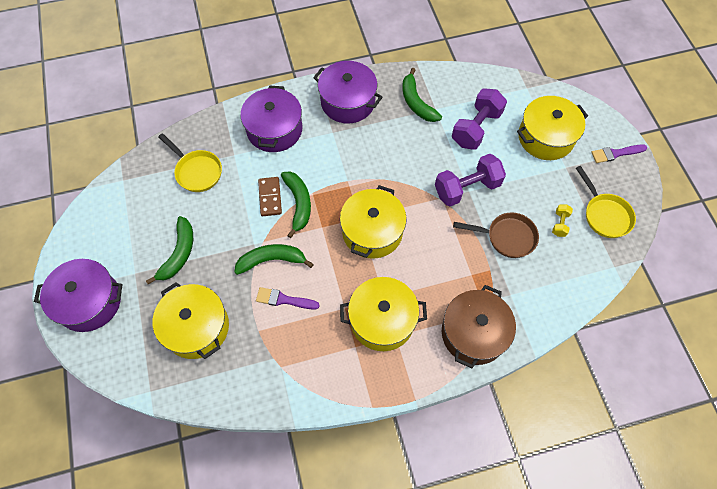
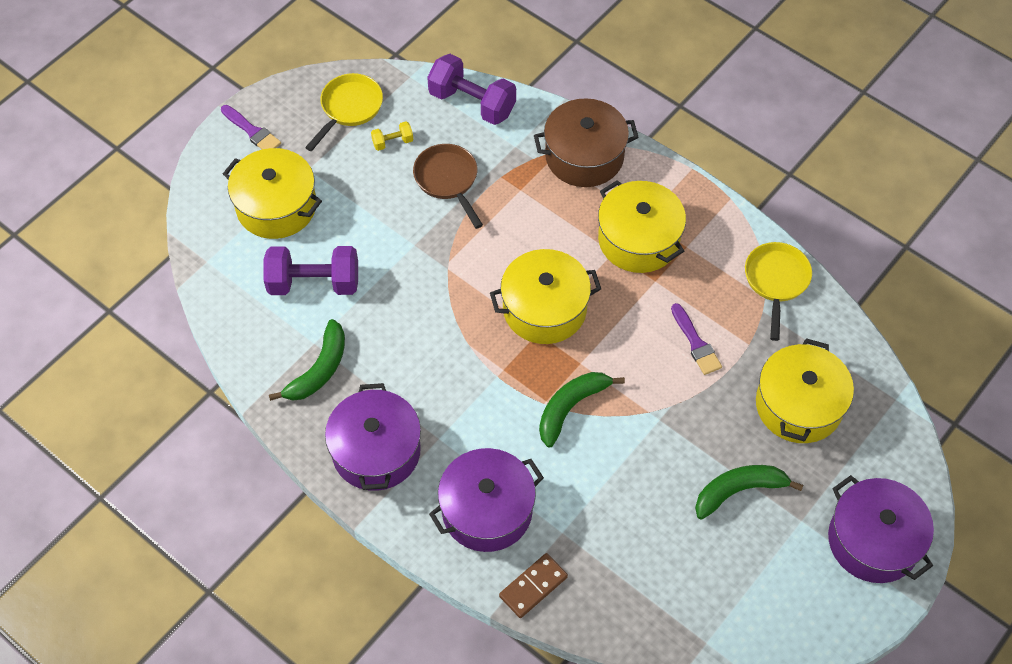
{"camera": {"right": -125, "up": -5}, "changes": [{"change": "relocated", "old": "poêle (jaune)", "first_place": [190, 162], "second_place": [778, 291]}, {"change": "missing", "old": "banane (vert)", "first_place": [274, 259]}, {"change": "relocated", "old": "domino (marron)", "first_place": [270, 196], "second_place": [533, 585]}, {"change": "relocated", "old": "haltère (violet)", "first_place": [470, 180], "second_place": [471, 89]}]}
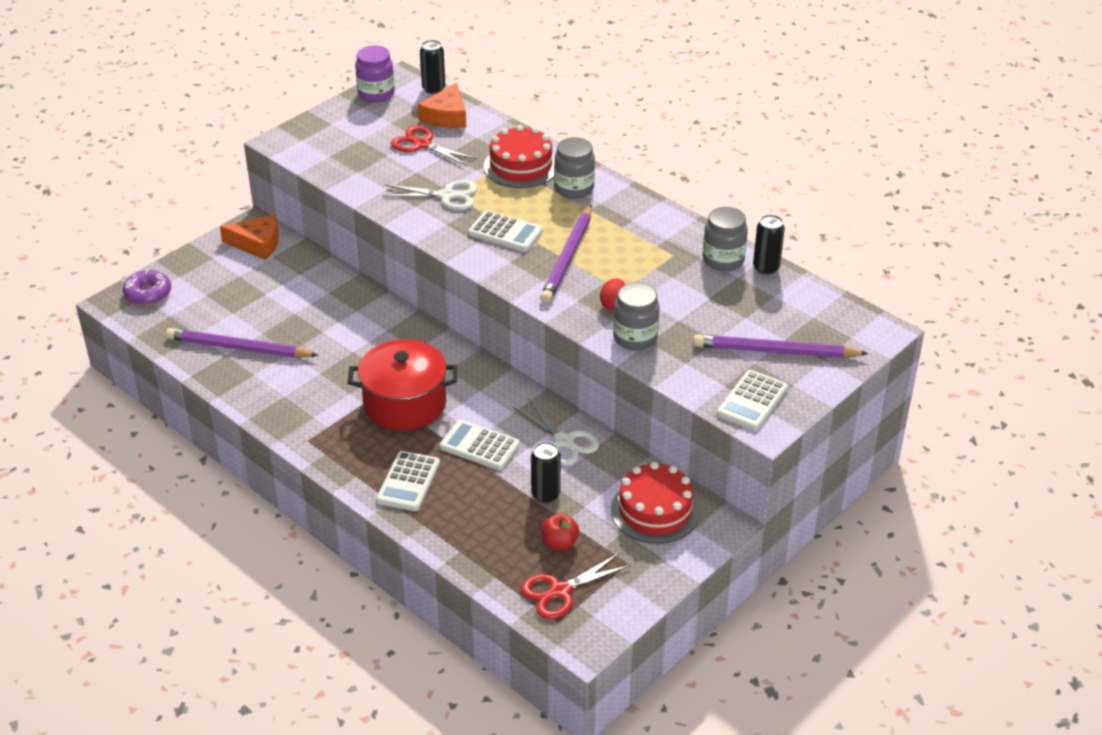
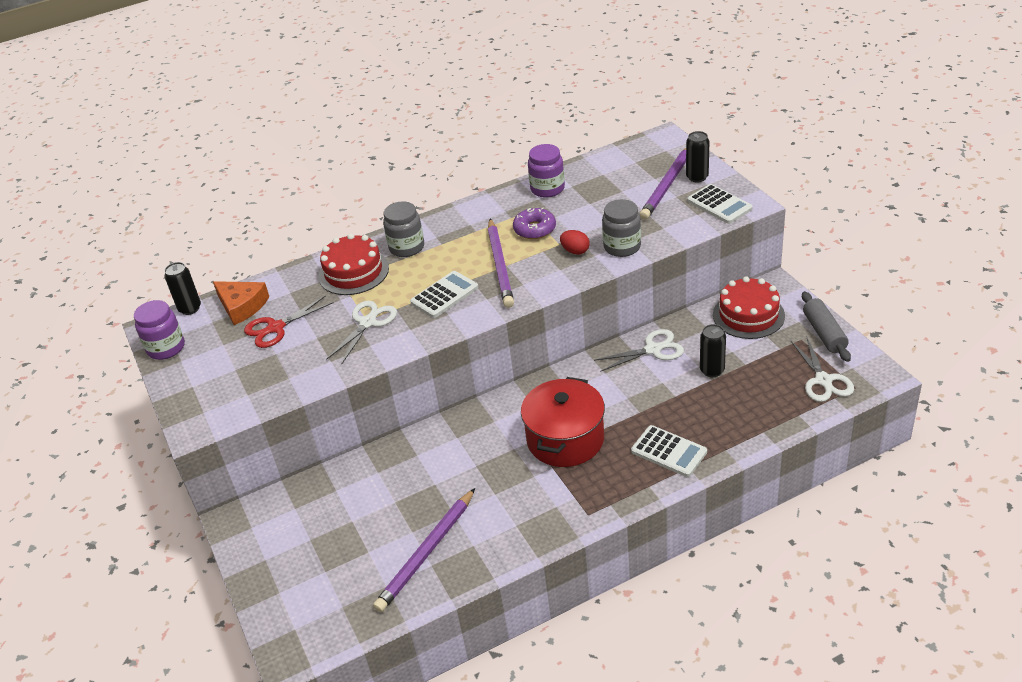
{"camera": {"right": -65, "up": 0}, "changes": [{"change": "relocated", "old": "beignet (violet)", "first_place": [147, 287], "second_place": [534, 223]}, {"change": "missing", "old": "fromage (orange)", "first_place": [249, 237]}, {"change": "missing", "old": "calculatrice (blanc)", "first_place": [479, 445]}, {"change": "colour", "old": "ciseaux (rouge)", "new": "ciseaux (blanc)", "first_place": [576, 586], "second_place": [822, 370]}, {"change": "spun", "old": "crayon (violet)", "first_place": [566, 254], "second_place": [501, 263], "degrees": 45}, {"change": "missing", "old": "pomme (rouge)", "first_place": [560, 531]}, {"change": "colour", "old": "bocal (gris)", "new": "bocal (violet)", "first_place": [725, 239], "second_place": [546, 171]}, {"change": "relocated", "old": "canette (noir)", "first_place": [769, 245], "second_place": [697, 156]}, {"change": "appeared", "new": "rouleau à pâtisserie (gris)", "second_place": [826, 326]}]}
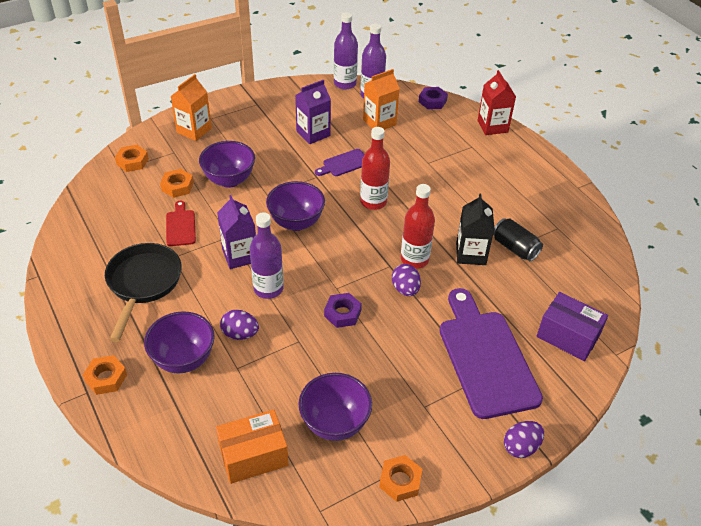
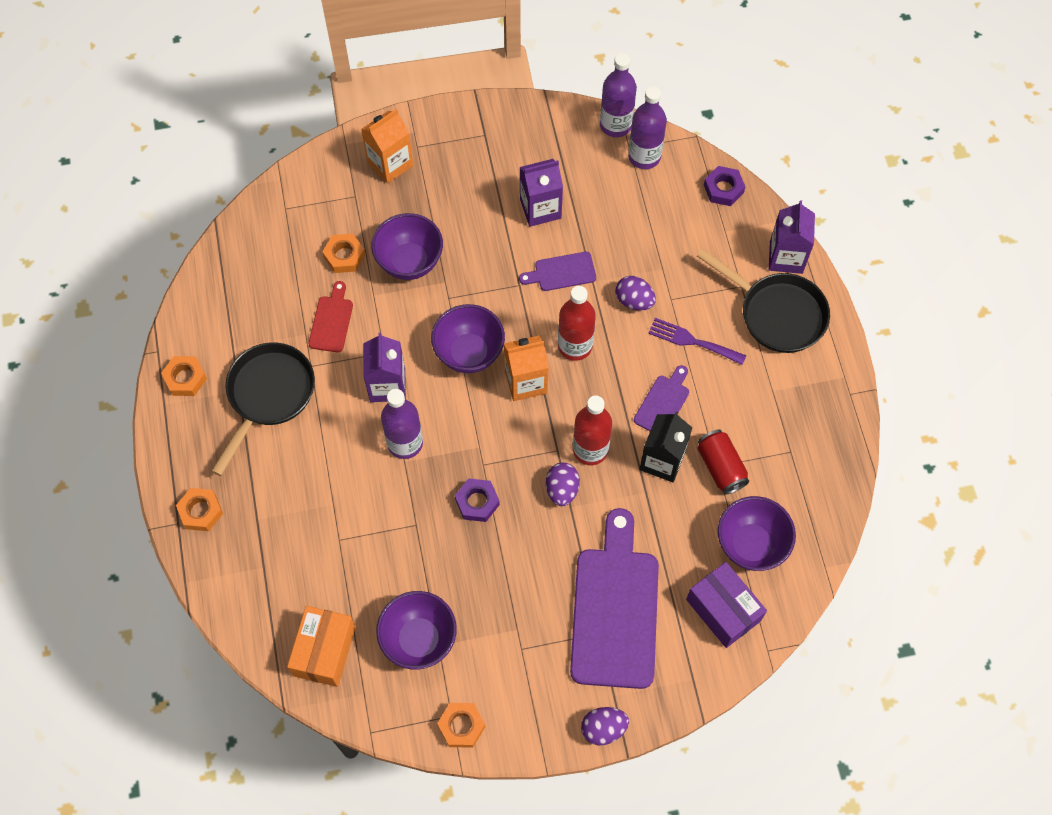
{"camera": {"right": 20, "up": 20}, "changes": [{"change": "relocated", "old": "écrou (orange)", "first_place": [132, 158], "second_place": [184, 376]}, {"change": "relocated", "old": "bol (violet)", "first_place": [179, 342], "second_place": [757, 533]}, {"change": "spun", "old": "boîte (orange)", "first_place": [252, 447], "second_place": [321, 646], "degrees": -75}, {"change": "relocated", "old": "œuf (violet)", "first_place": [239, 325], "second_place": [635, 293]}, {"change": "relocated", "old": "brique de lait (orange)", "first_place": [381, 99], "second_place": [526, 368]}, {"change": "colour", "old": "brique de lait (rouge)", "new": "brique de lait (violet)", "first_place": [497, 102], "second_place": [792, 237]}, {"change": "colour", "old": "canette (noir)", "new": "canette (rouge)", "first_place": [518, 239], "second_place": [723, 461]}, {"change": "appeared", "new": "planche à découper (violet)", "second_place": [661, 398]}, {"change": "appeared", "new": "fourchette (violet)", "second_place": [697, 341]}, {"change": "appeared", "new": "poêle (noir)", "second_place": [763, 300]}]}
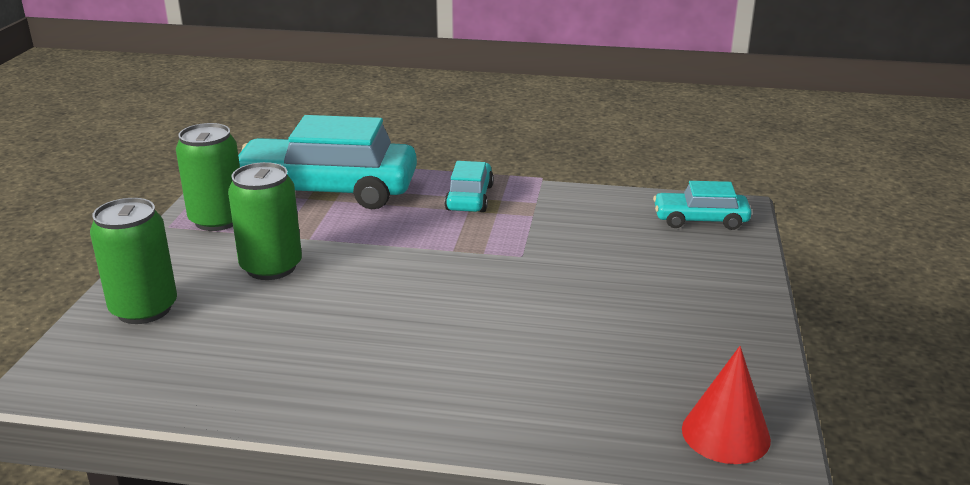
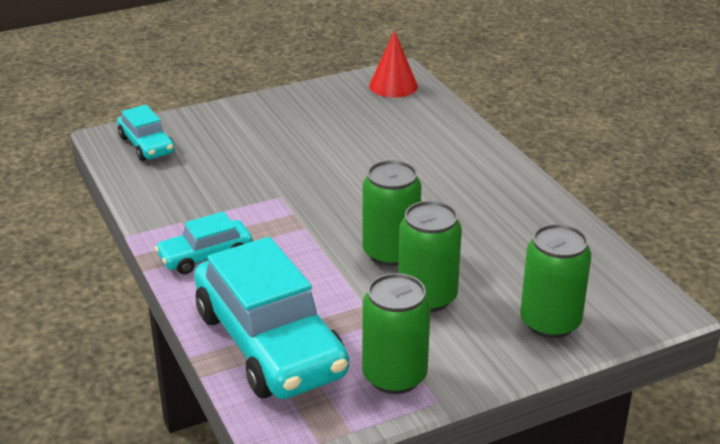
{"camera": {"right": -125, "up": 5}, "changes": [{"change": "appeared", "new": "canette (vert)", "second_place": [391, 213]}]}
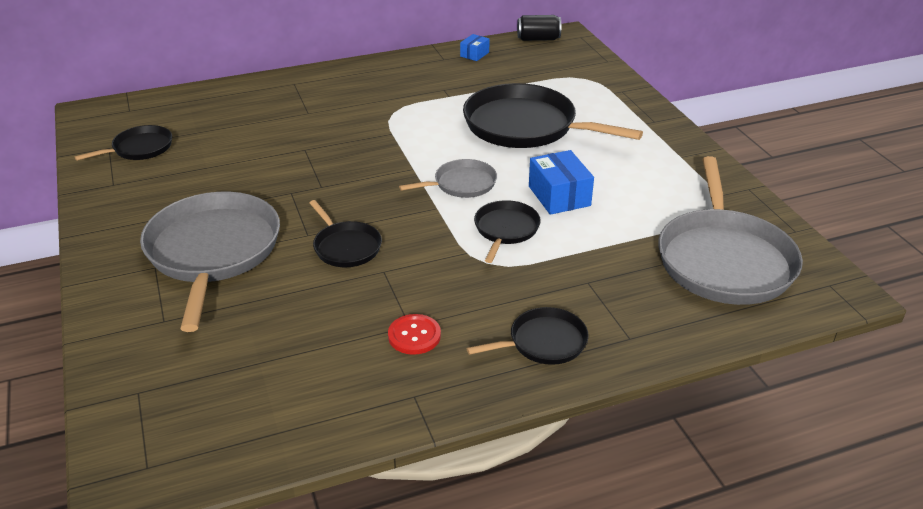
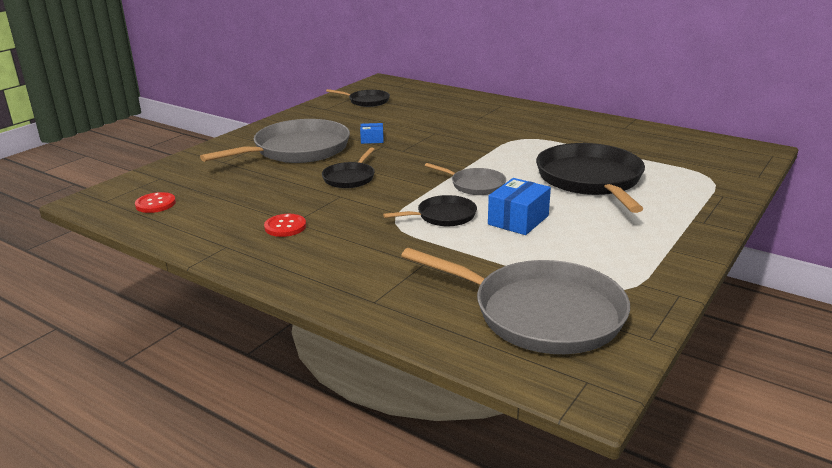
{"camera": {"right": 55, "up": -10}, "changes": [{"change": "relocated", "old": "boîte (bleu)", "first_place": [475, 47], "second_place": [372, 133]}, {"change": "missing", "old": "poêle (noir)", "first_place": [528, 336]}, {"change": "missing", "old": "canette (noir)", "first_place": [539, 28]}, {"change": "spun", "old": "poêle (gris)", "first_place": [730, 230], "second_place": [515, 301], "degrees": -120}, {"change": "appeared", "new": "bouton (rouge)", "second_place": [155, 202]}]}
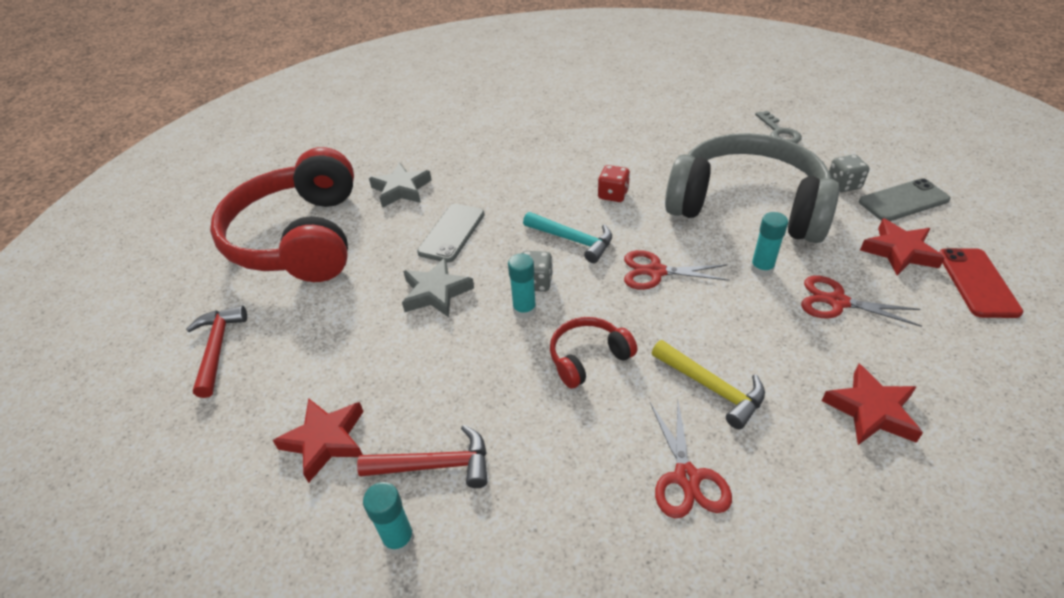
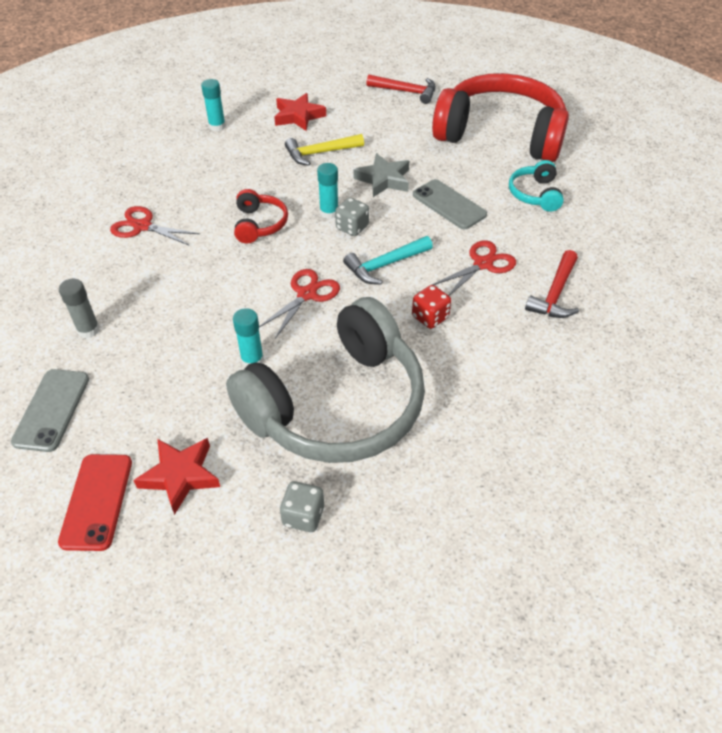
{"camera": {"right": 115, "up": 5}, "changes": [{"change": "relocated", "old": "marteau (rouge)", "first_place": [422, 456], "second_place": [552, 284]}, {"change": "exchanged", "old": "étoile (gris)", "new": "casque audio (turquoise)", "first_place": [400, 185], "second_place": [536, 186]}, {"change": "relocated", "old": "marteau (jaune)", "first_place": [708, 384], "second_place": [324, 149]}, {"change": "missing", "old": "clé (gris)", "first_place": [778, 127]}, {"change": "relocated", "old": "ciseaux (rouge)", "first_place": [861, 301], "second_place": [474, 268]}, {"change": "exchanged", "old": "étoile (rouge)", "new": "bâton de colle (gris)", "first_place": [872, 404], "second_place": [79, 308]}, {"change": "relocated", "old": "téléphone (gris)", "first_place": [904, 199], "second_place": [50, 410]}, {"change": "spun", "old": "téléphone (rouge)", "first_place": [981, 283], "second_place": [95, 502], "degrees": 60}]}
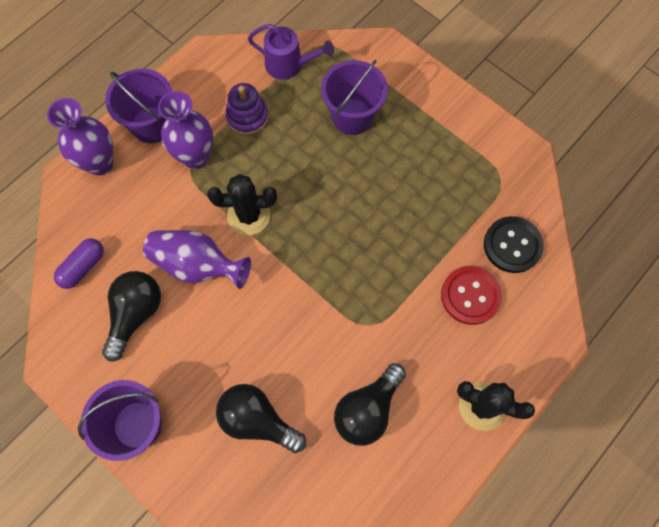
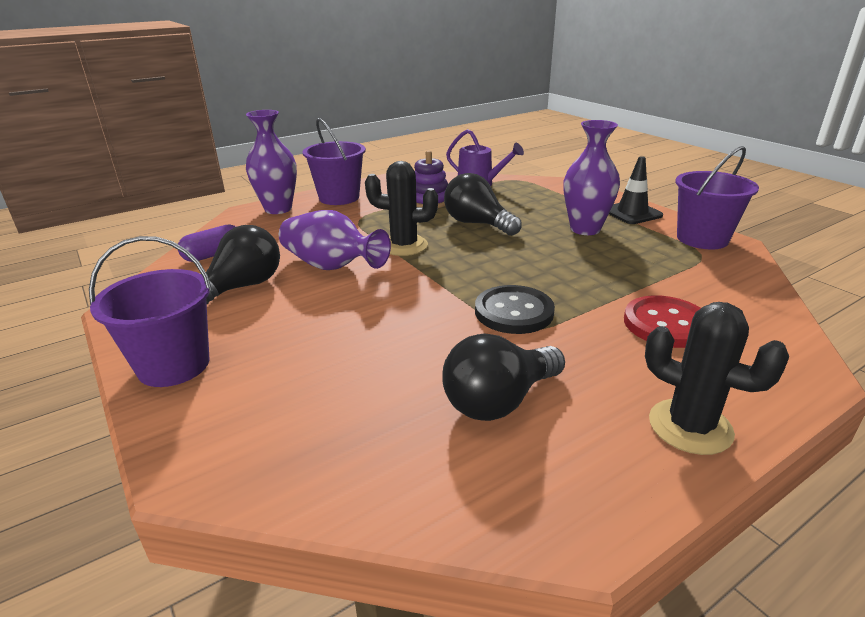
{"camera": {"right": 15, "up": -40}, "changes": [{"change": "relocated", "old": "vase (violet)", "first_place": [185, 130], "second_place": [592, 177]}, {"change": "relocated", "old": "ampoule (noir)", "first_place": [261, 418], "second_place": [483, 204]}, {"change": "relocated", "old": "seau (violet)", "first_place": [354, 97], "second_place": [717, 198]}, {"change": "relocated", "old": "bouton (noir)", "first_place": [514, 244], "second_place": [515, 309]}, {"change": "appeared", "new": "cône de chantier (noir)", "second_place": [636, 190]}]}
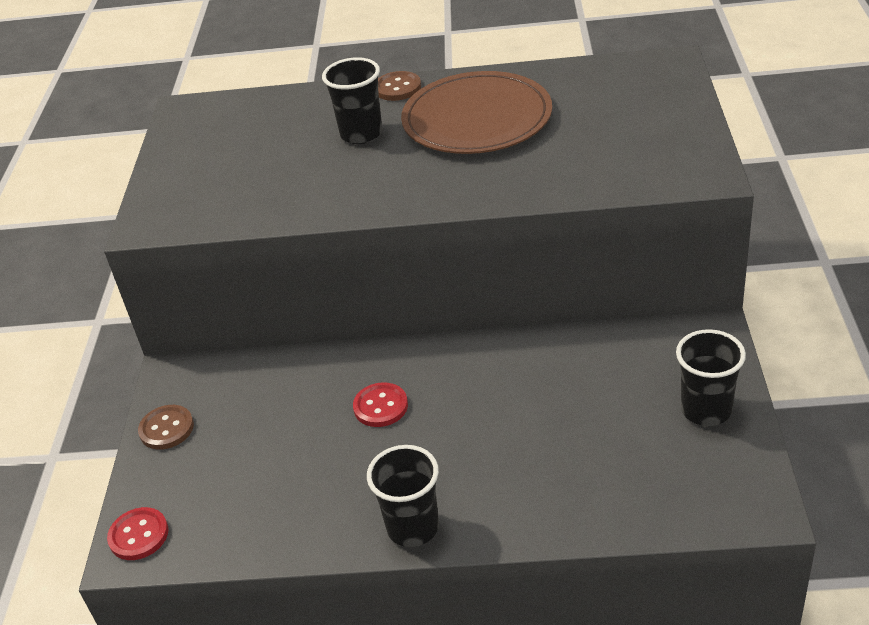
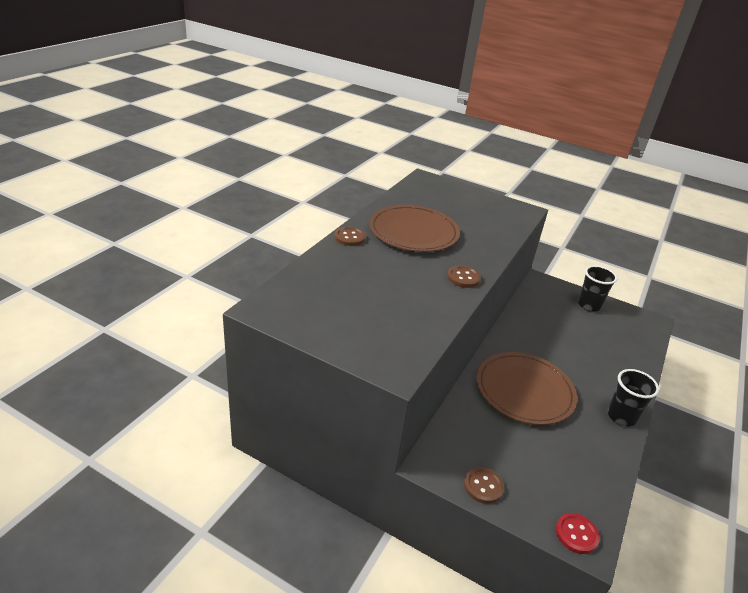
{"camera": {"right": -70, "up": -5}, "changes": [{"change": "missing", "old": "gobelet (noir)", "first_place": [352, 100]}, {"change": "exchanged", "old": "bouton (rouge)", "new": "assiette (marron)", "first_place": [380, 404], "second_place": [527, 388]}, {"change": "appeared", "new": "bouton (marron)", "second_place": [464, 276]}]}
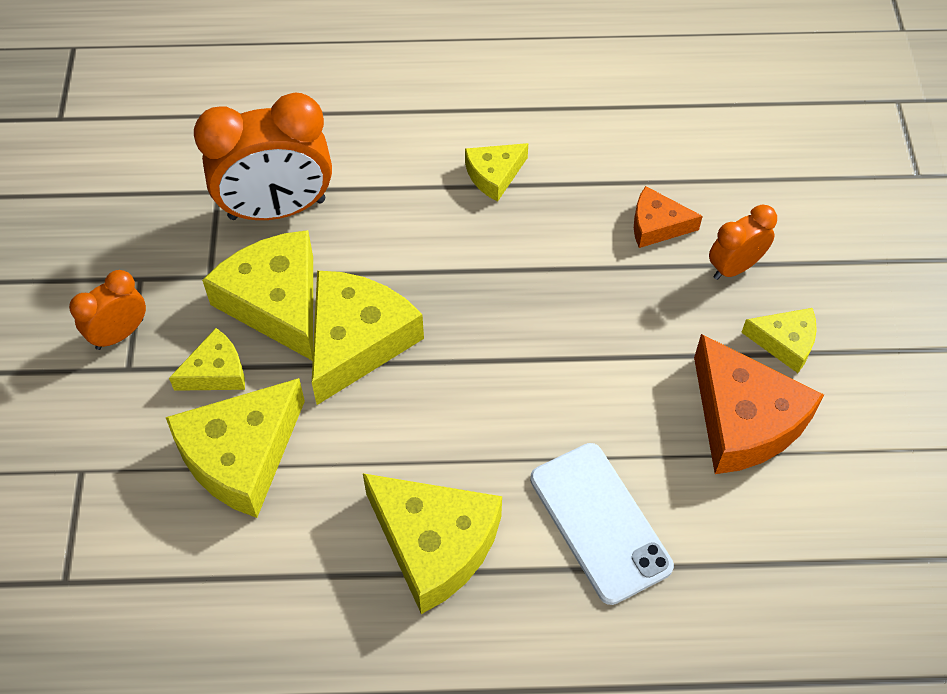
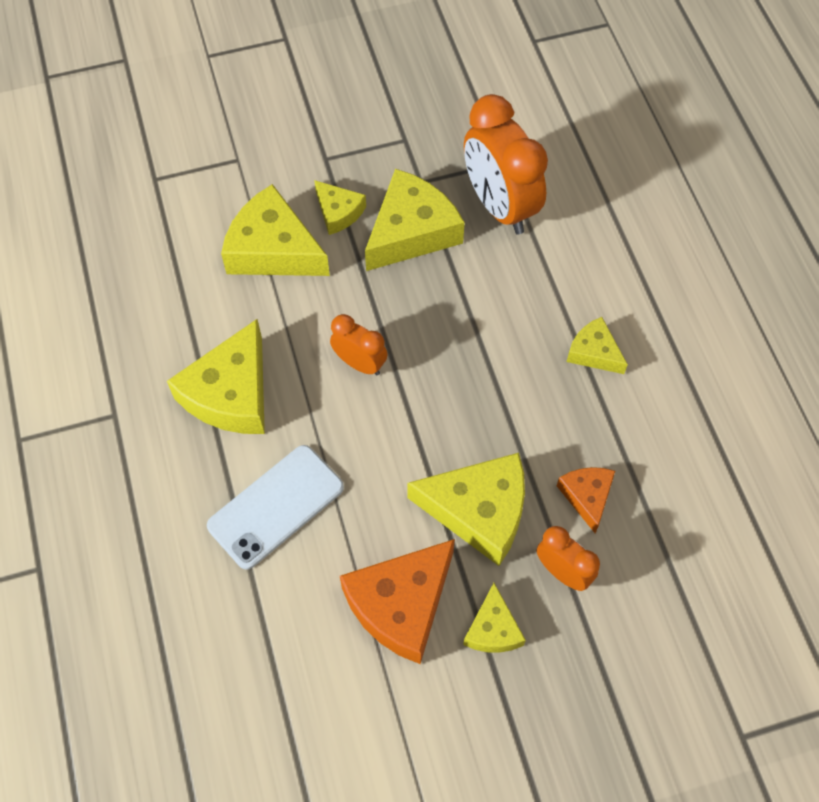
{"camera": {"right": 75, "up": 5}, "changes": [{"change": "relocated", "old": "réveil (orange)", "first_place": [107, 310], "second_place": [359, 344]}, {"change": "relocated", "old": "fromage (jaune)", "first_place": [368, 338], "second_place": [466, 509]}]}
